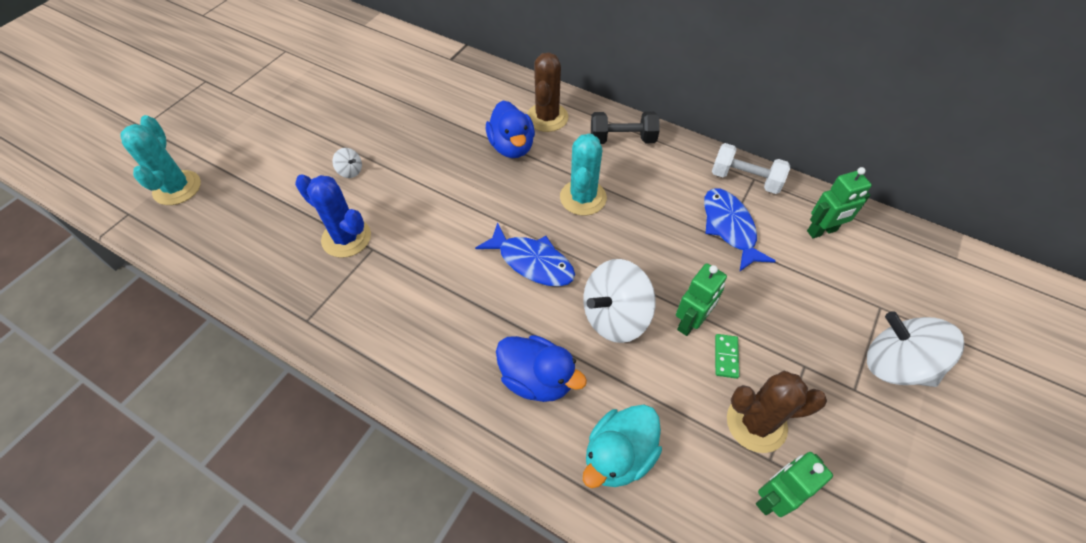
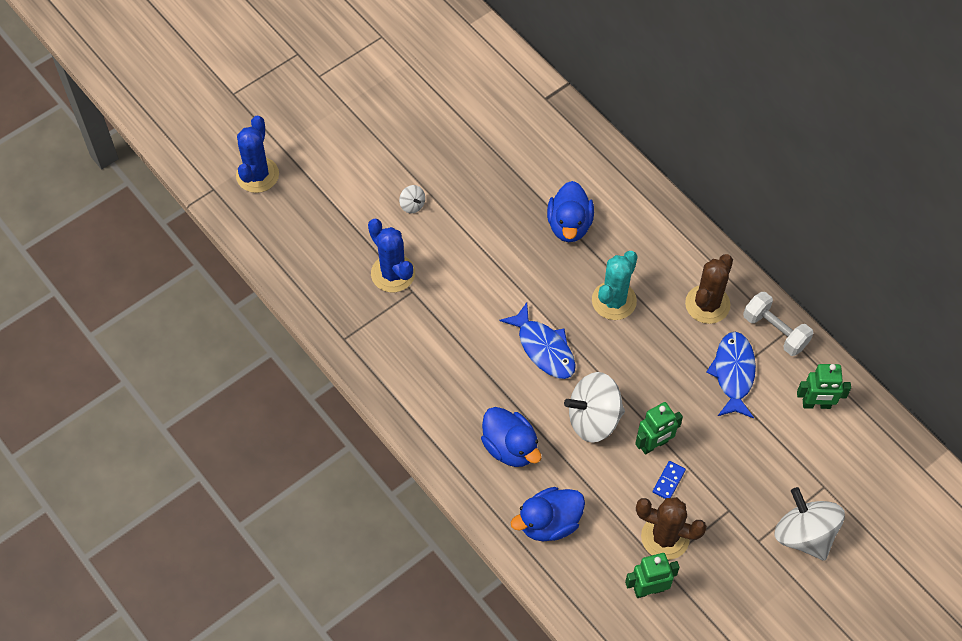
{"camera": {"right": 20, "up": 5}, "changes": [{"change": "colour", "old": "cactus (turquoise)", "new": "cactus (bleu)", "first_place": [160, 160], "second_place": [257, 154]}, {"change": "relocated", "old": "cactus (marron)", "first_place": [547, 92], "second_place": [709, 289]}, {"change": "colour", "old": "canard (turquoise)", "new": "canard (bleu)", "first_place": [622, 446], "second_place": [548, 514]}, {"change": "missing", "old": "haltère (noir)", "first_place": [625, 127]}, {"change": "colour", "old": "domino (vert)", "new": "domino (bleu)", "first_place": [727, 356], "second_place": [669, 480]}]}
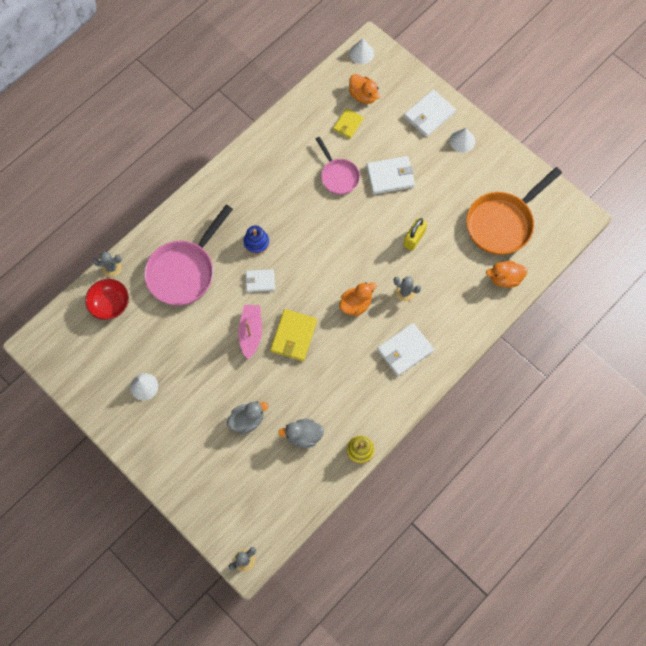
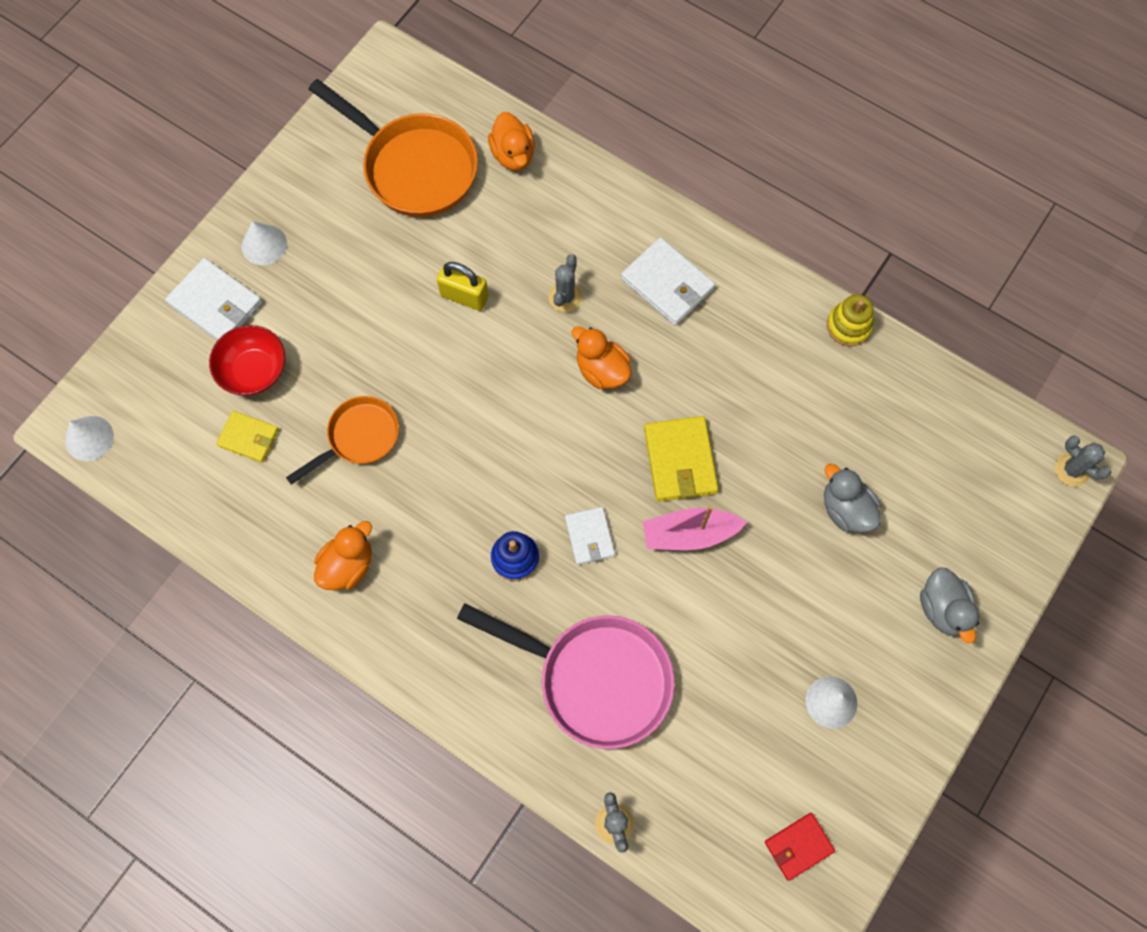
{"camera": {"right": -100, "up": 0}, "changes": [{"change": "relocated", "old": "bol (rouge)", "first_place": [107, 299], "second_place": [247, 360]}, {"change": "spun", "old": "portefeuille (jaune)", "first_place": [293, 335], "second_place": [681, 458], "degrees": 75}, {"change": "relocated", "old": "canard (gris)", "first_place": [301, 433], "second_place": [950, 605]}, {"change": "colour", "old": "poêle (rose)", "new": "poêle (orange)", "first_place": [338, 166], "second_place": [342, 440]}, {"change": "relocated", "old": "canard (orange)", "first_place": [364, 89], "second_place": [343, 555]}, {"change": "missing", "old": "portefeuille (blanc)", "first_place": [390, 175]}, {"change": "appeared", "new": "portefeuille (rouge)", "second_place": [800, 846]}]}
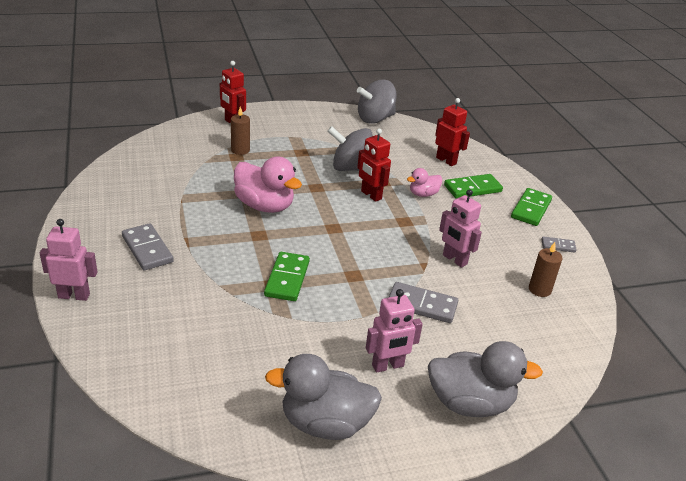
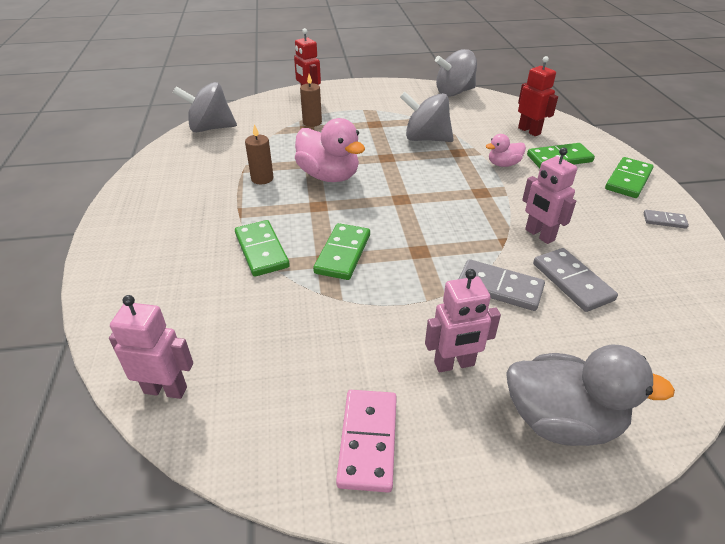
{"camera": {"right": 10, "up": 5}, "changes": [{"change": "relocated", "old": "robot (rose)", "first_place": [69, 260], "second_place": [151, 347]}, {"change": "relocated", "old": "domino (gris)", "first_place": [148, 246], "second_place": [575, 280]}, {"change": "exchanged", "old": "canard (gris)", "new": "domino (rose)", "first_place": [323, 397], "second_place": [366, 441]}, {"change": "missing", "old": "robot (rouge)", "first_place": [374, 165]}, {"change": "relocated", "old": "bougie (marron)", "first_place": [546, 269], "second_place": [259, 154]}, {"change": "appeared", "new": "toupie (gris)", "second_place": [205, 107]}, {"change": "appeared", "new": "domino (vert)", "second_place": [262, 248]}]}
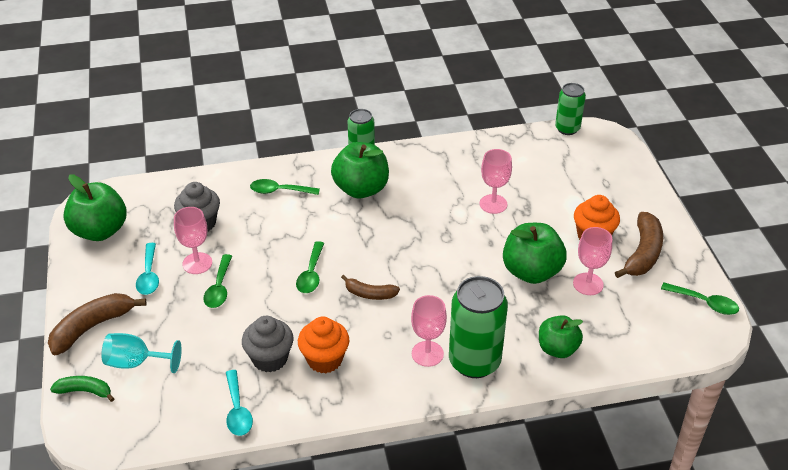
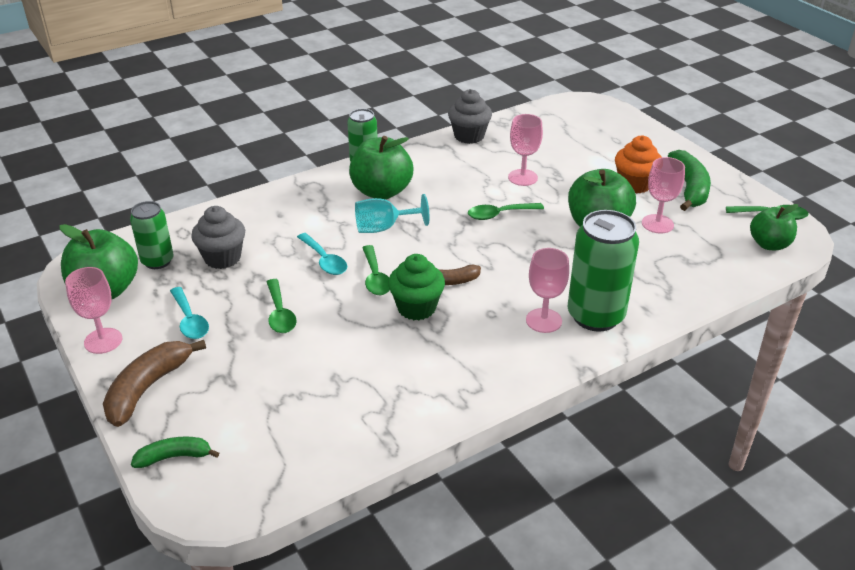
{"camera": {"right": -20, "up": -5}, "changes": [{"change": "relocated", "old": "verre à pied (turquoise)", "first_place": [141, 353], "second_place": [392, 213]}, {"change": "relocated", "old": "verre à pied (rose)", "first_place": [193, 240], "second_place": [93, 310]}, {"change": "relocated", "old": "cuillère (turquoise)", "first_place": [239, 403], "second_place": [322, 254]}, {"change": "relocated", "old": "muffin (gris)", "first_place": [268, 344], "second_place": [470, 116]}, {"change": "relocated", "old": "cuillère (vert)", "first_place": [285, 187], "second_place": [506, 211]}, {"change": "missing", "old": "muffin (orange)", "first_place": [323, 344]}, {"change": "relocated", "old": "pomme (vert)", "first_place": [561, 336], "second_place": [774, 227]}, {"change": "relocated", "old": "canette (vert)", "first_place": [570, 109], "second_place": [152, 235]}, {"change": "colour", "old": "banane (marron)", "new": "banane (vert)", "first_place": [639, 245], "second_place": [689, 180]}, {"change": "appeared", "new": "muffin (vert)", "second_place": [416, 287]}]}
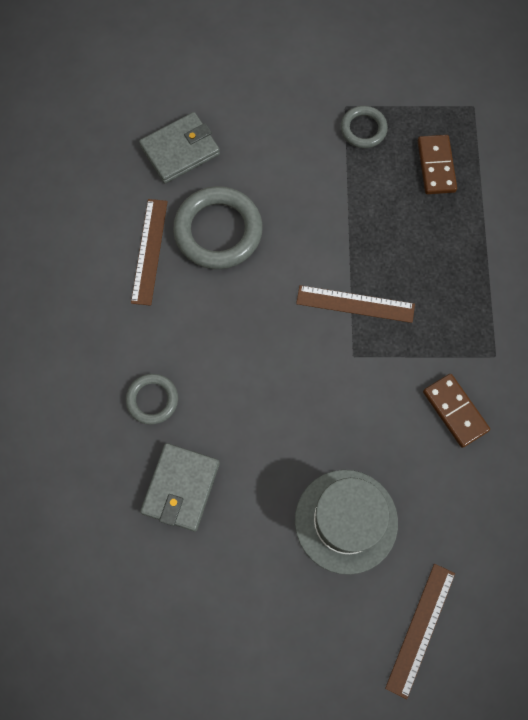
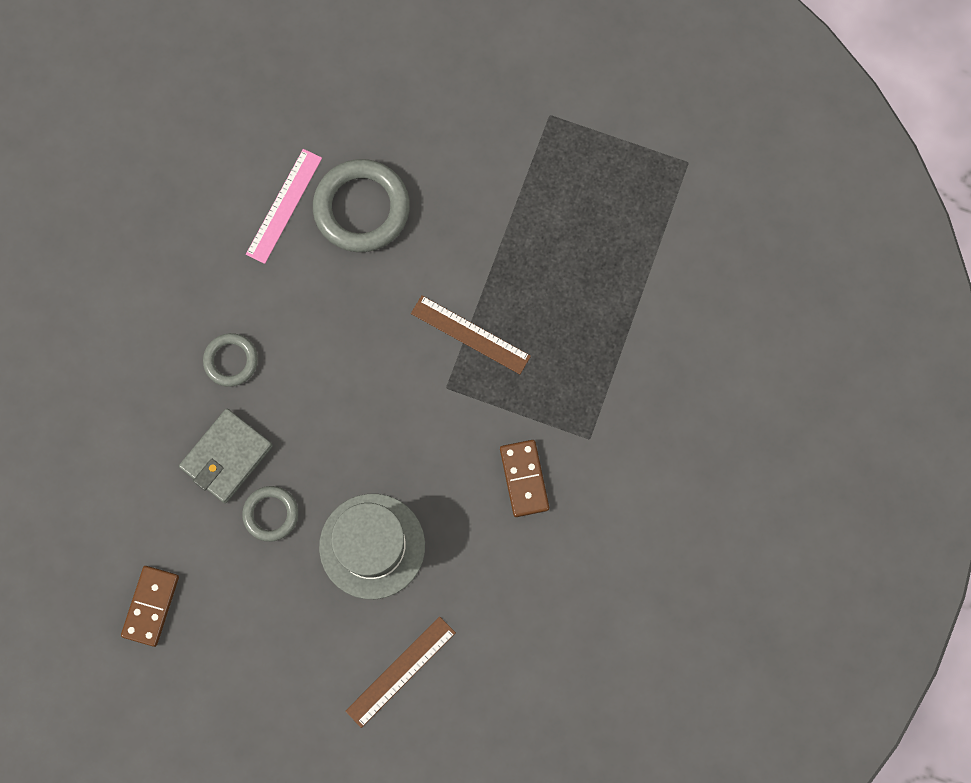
{"camera": {"right": 20, "up": 5}, "changes": [{"change": "colour", "old": "règle (marron)", "new": "règle (rose)", "first_place": [149, 252], "second_place": [284, 206]}, {"change": "missing", "old": "portefeuille (gris)", "first_place": [179, 147]}, {"change": "relocated", "old": "anneau (gris)", "first_place": [364, 127], "second_place": [270, 514]}, {"change": "relocated", "old": "domino (marron)", "first_place": [437, 164], "second_place": [150, 606]}]}
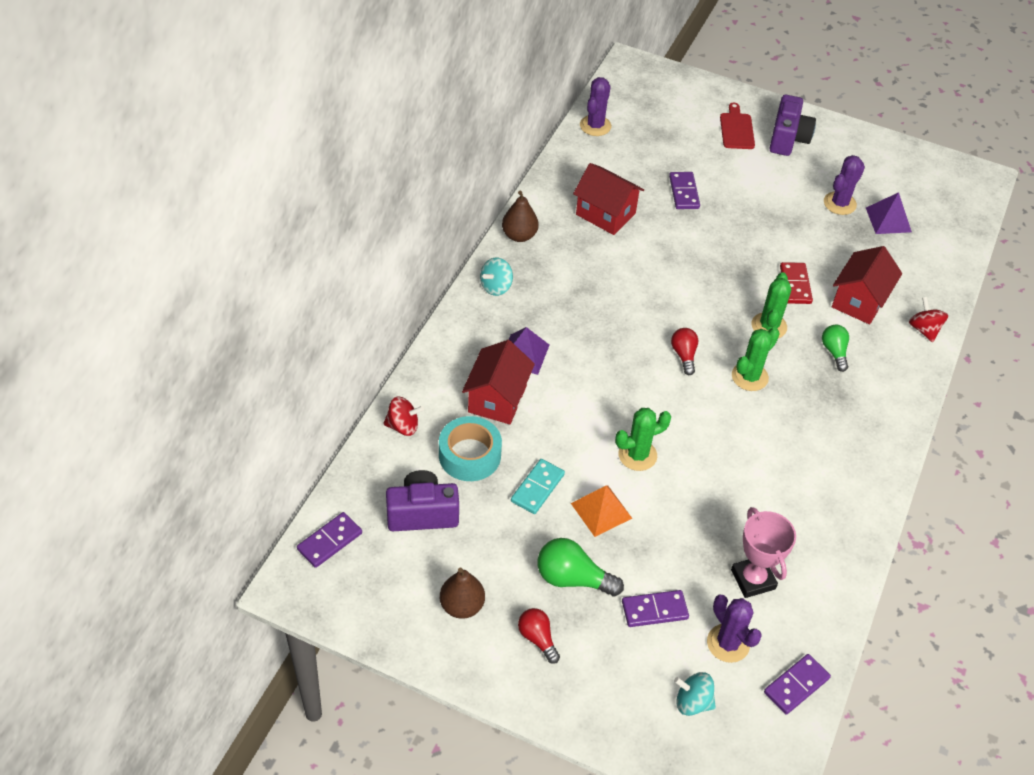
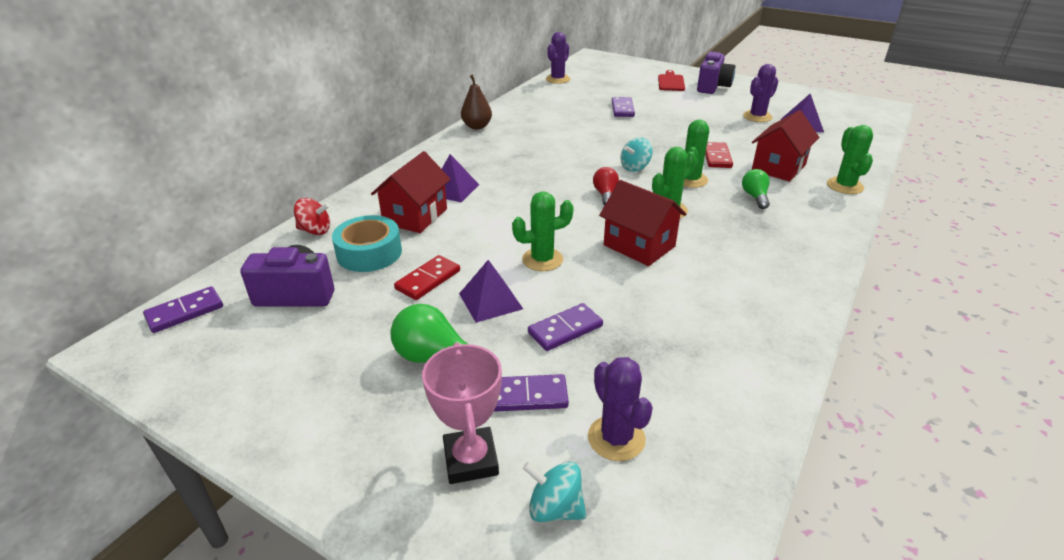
{"camera": {"right": 10, "up": -15}, "changes": [{"change": "missing", "old": "poire (marron)", "first_place": [462, 593]}, {"change": "relocated", "old": "toupie (turquoise)", "first_place": [496, 277], "second_place": [636, 154]}, {"change": "colour", "old": "domino (turquoise)", "new": "domino (rouge)", "first_place": [538, 486], "second_place": [427, 277]}, {"change": "missing", "old": "ampoule (rouge)", "first_place": [539, 636]}, {"change": "colour", "old": "pyramide (orange)", "new": "pyramide (violet)", "first_place": [602, 511], "second_place": [491, 291]}, {"change": "relocated", "old": "maison (rouge)", "first_place": [608, 199], "second_place": [642, 223]}, {"change": "relocated", "old": "trophée (rose)", "first_place": [763, 552], "second_place": [462, 413]}, {"change": "relocated", "old": "domino (violet)", "first_place": [797, 684], "second_place": [565, 327]}, {"change": "exchanged", "old": "toupie (rouge)", "new": "cactus (vert)", "first_place": [928, 319], "second_place": [850, 159]}]}
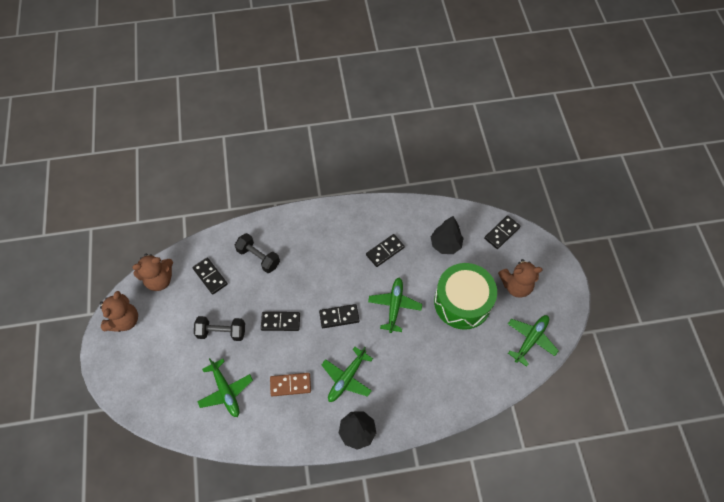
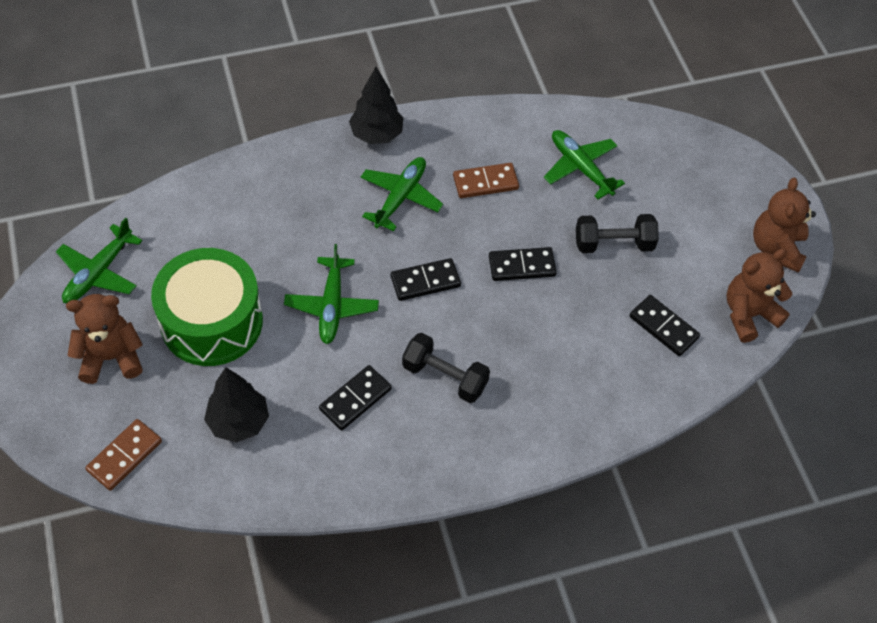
{"camera": {"right": 170, "up": -5}, "changes": [{"change": "relocated", "old": "haltère (noir)", "first_place": [257, 253], "second_place": [446, 368]}, {"change": "colour", "old": "domino (noir)", "new": "domino (marron)", "first_place": [502, 232], "second_place": [123, 455]}]}
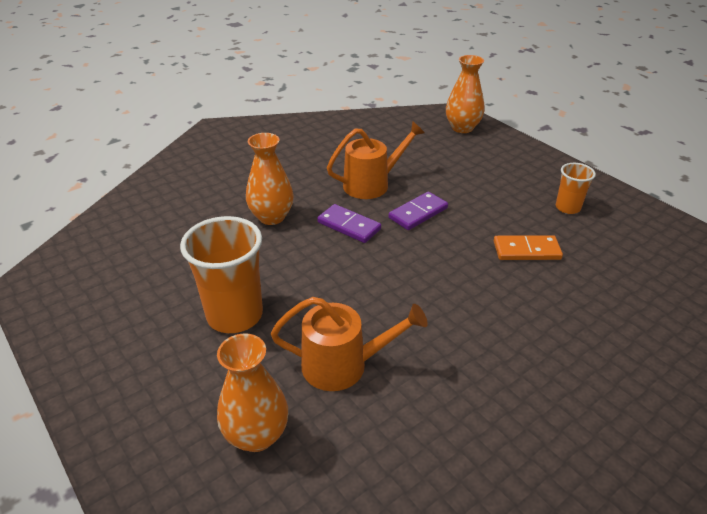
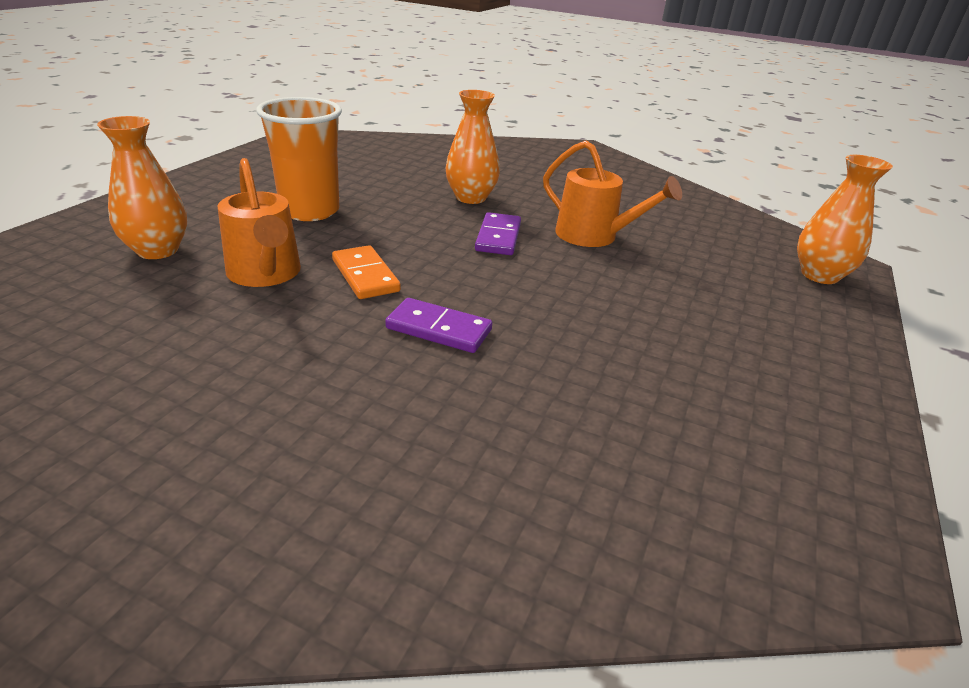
{"camera": {"right": 60, "up": -5}, "changes": [{"change": "relocated", "old": "domino (violet)", "first_place": [418, 211], "second_place": [438, 325]}, {"change": "relocated", "old": "domino (orange)", "first_place": [528, 247], "second_place": [366, 272]}, {"change": "missing", "old": "gobelet (orange)", "first_place": [576, 188]}]}
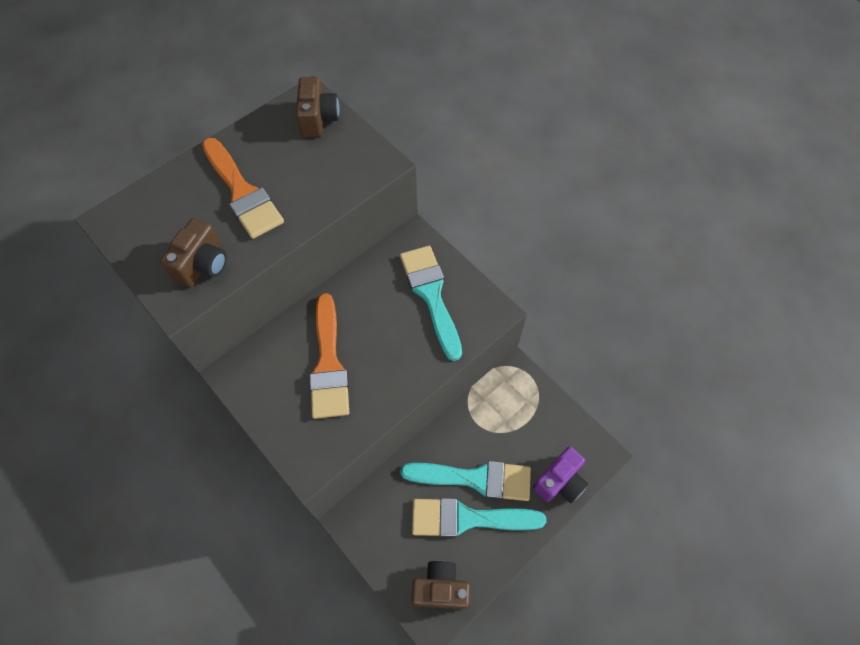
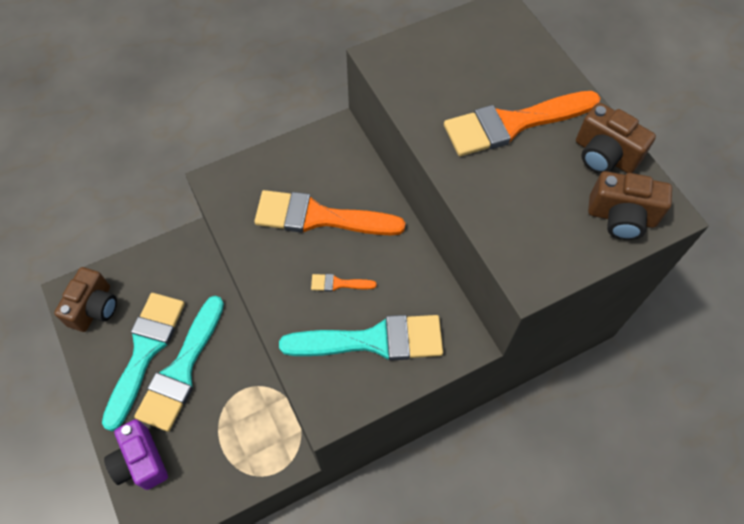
{"camera": {"right": 105, "up": 0}, "changes": [{"change": "relocated", "old": "appareil photo (marron)", "first_place": [193, 252], "second_place": [616, 138]}, {"change": "appeared", "new": "pinceau (orange)", "second_place": [344, 283]}]}
